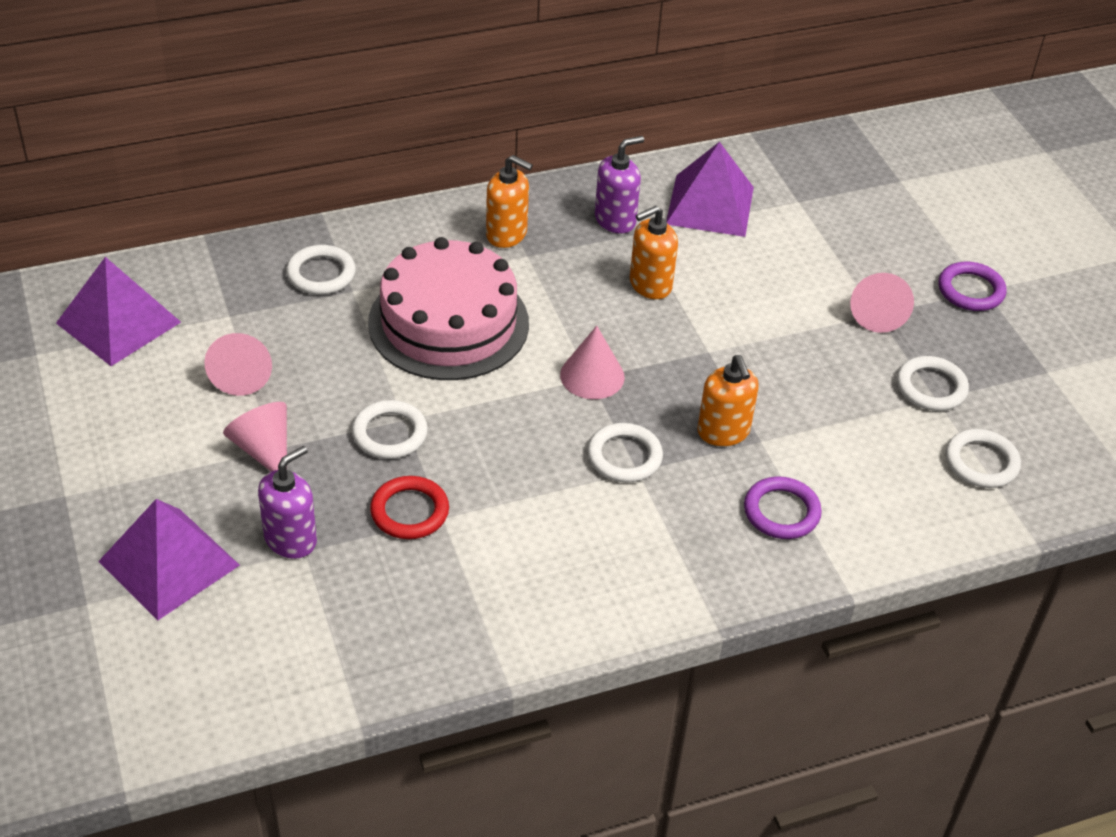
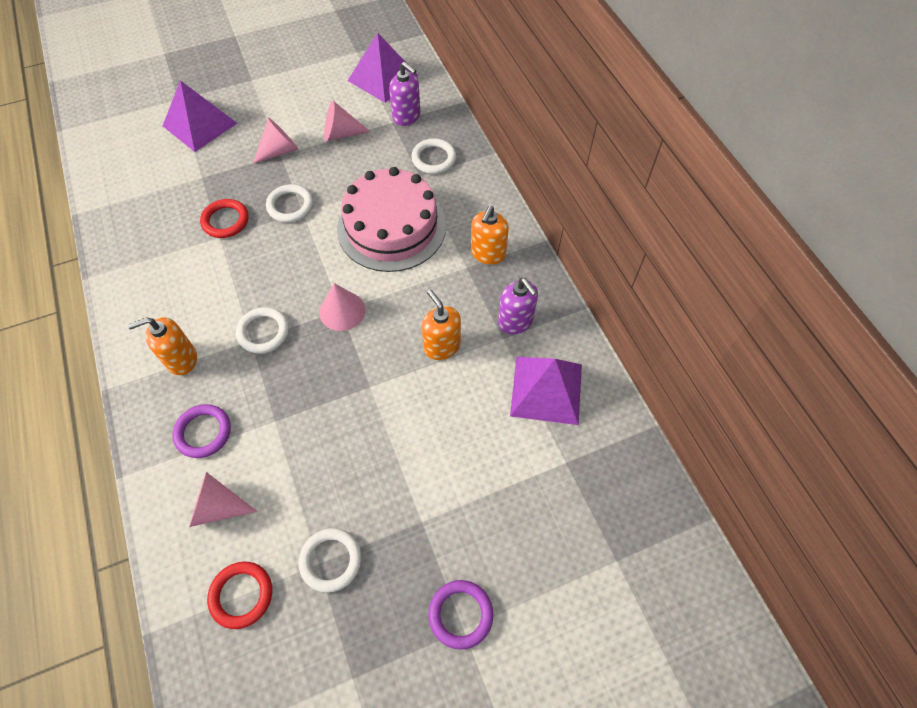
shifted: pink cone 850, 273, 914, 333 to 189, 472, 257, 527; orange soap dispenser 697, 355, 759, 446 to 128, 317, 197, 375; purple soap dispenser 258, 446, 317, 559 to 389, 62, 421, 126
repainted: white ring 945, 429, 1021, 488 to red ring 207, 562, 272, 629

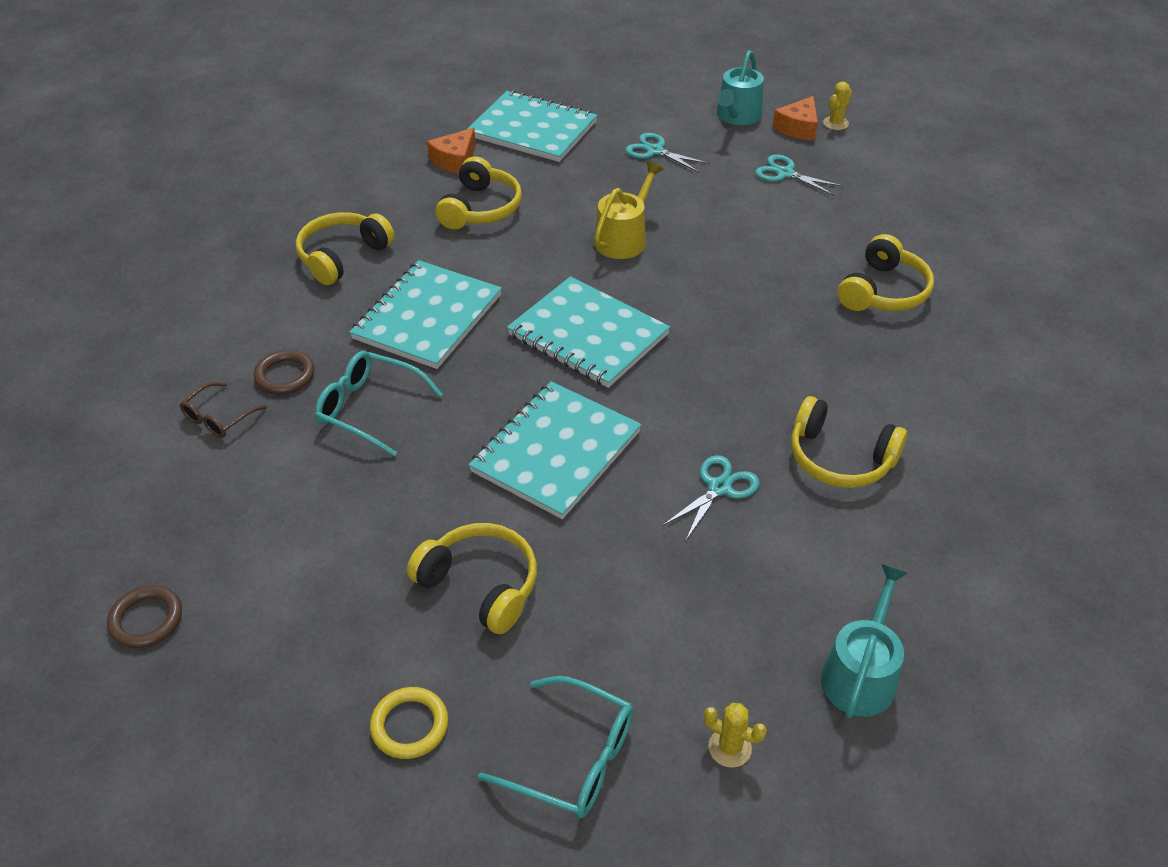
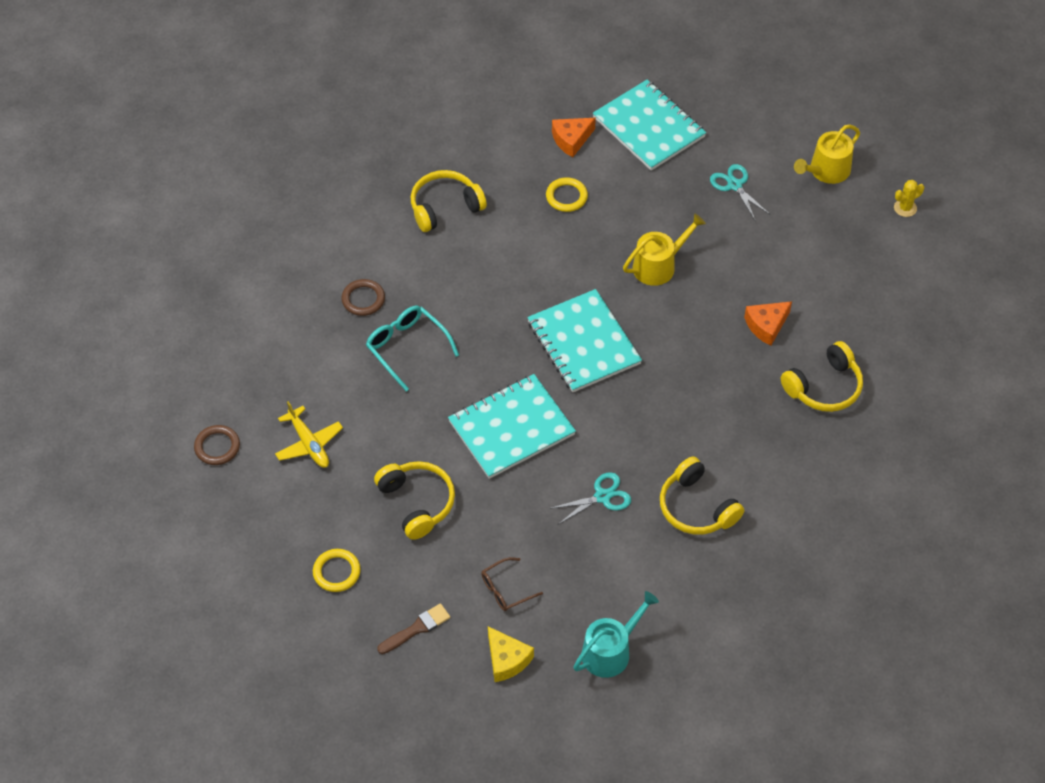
gone: turquoise scissors 755, 154, 843, 196; turquoise notebook 349, 260, 502, 369
new: yellow plane 275, 401, 343, 468
shifted: orange cheese 772, 96, 818, 140 to 744, 301, 792, 346; brown glasses 180, 382, 267, 438 to 481, 557, 543, 611
swapped: yellow headphones 436, 156, 522, 229 to yellow ring 546, 177, 588, 212; turquoise glasses 478, 676, 633, 818 to brown brush 377, 603, 450, 654; yellow cactus 704, 703, 767, 768 to yellow cheese 488, 626, 534, 682
repainted: turquoise watering can 717, 50, 764, 125 to yellow watering can 794, 124, 860, 184

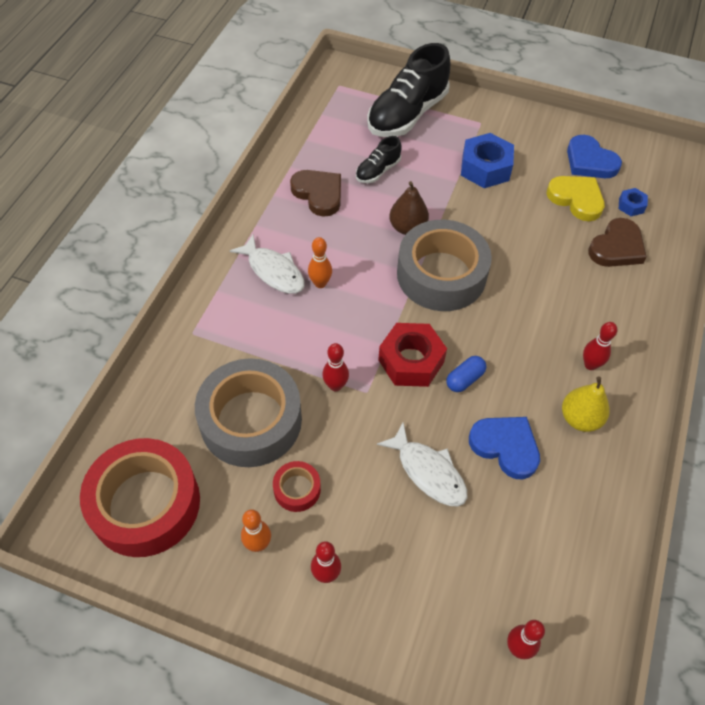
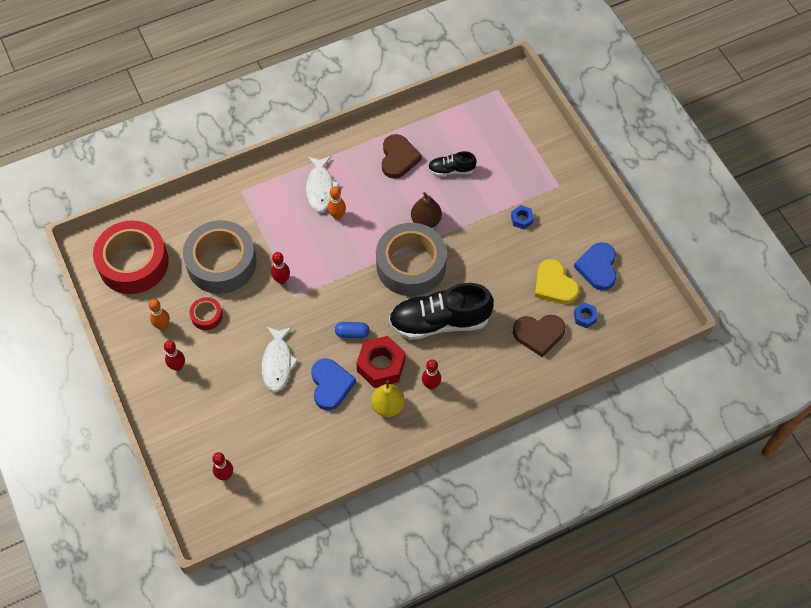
shifted: black shoe 367, 43, 450, 137 to 389, 283, 494, 340; red nut 378, 323, 447, 387 to 356, 336, 405, 388
rotated: yellow heart 547, 176, 605, 221 = 535, 259, 579, 304 150 degrees clockwise
scaled: blue nut 461, 133, 514, 188 = 511, 205, 534, 230 x0.50

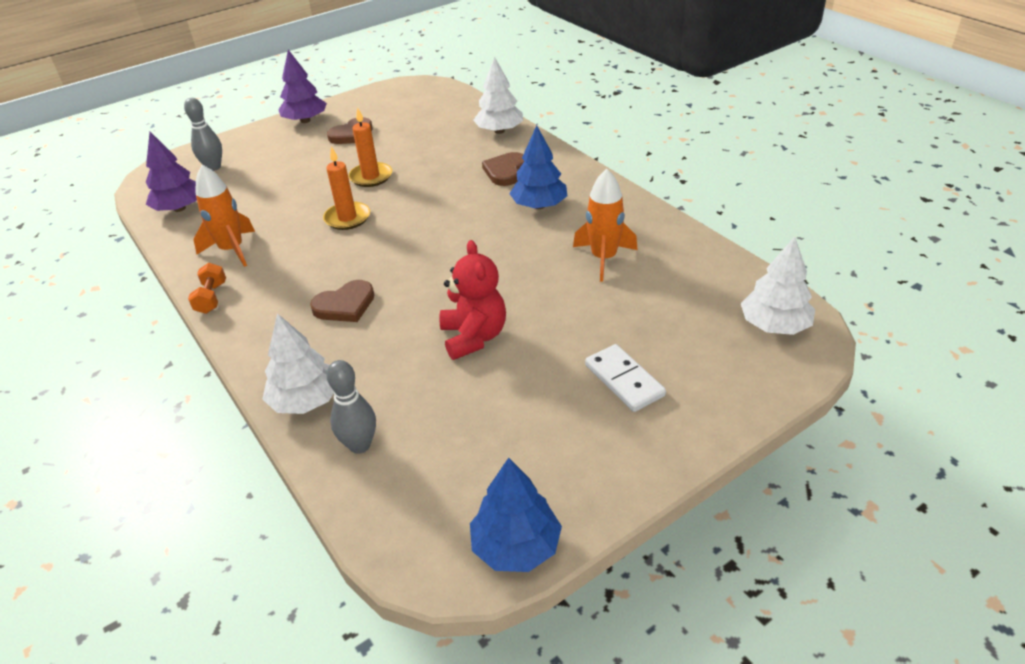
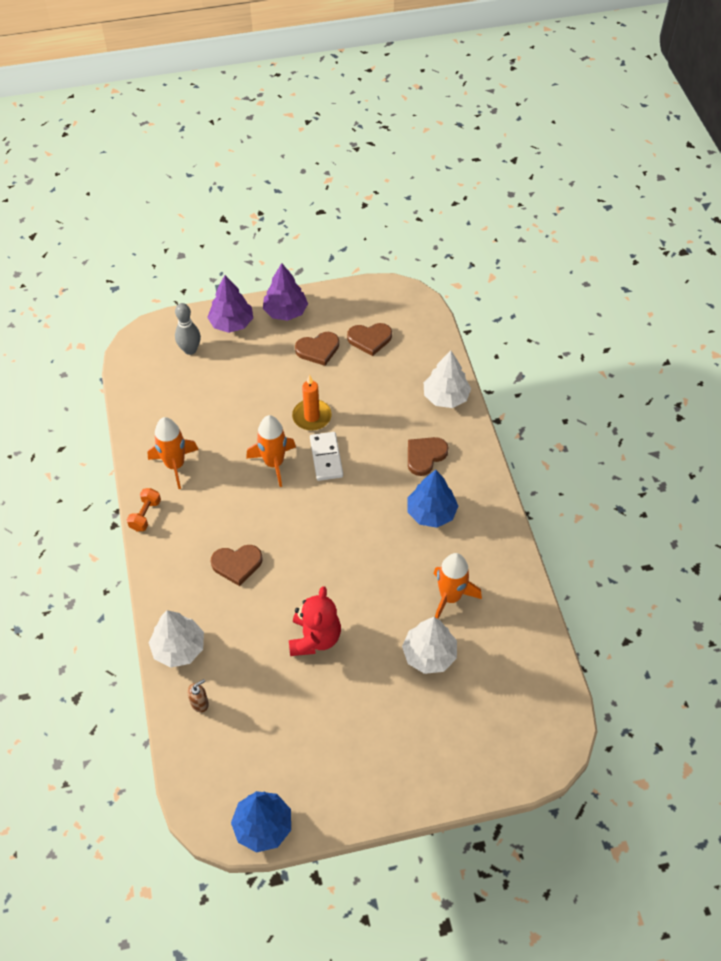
new: brown heart 347, 323, 392, 356
shifted: purple tree 146, 132, 197, 212 to 207, 275, 253, 333; white tree 741, 236, 815, 335 to 402, 617, 457, 674; white domino 585, 344, 666, 412 to 310, 432, 343, 481
swapped: orange candle 323, 146, 370, 230 to orange rocket 246, 415, 296, 487; grey bowling pin 326, 360, 376, 454 to brown soap dispenser 187, 679, 209, 712

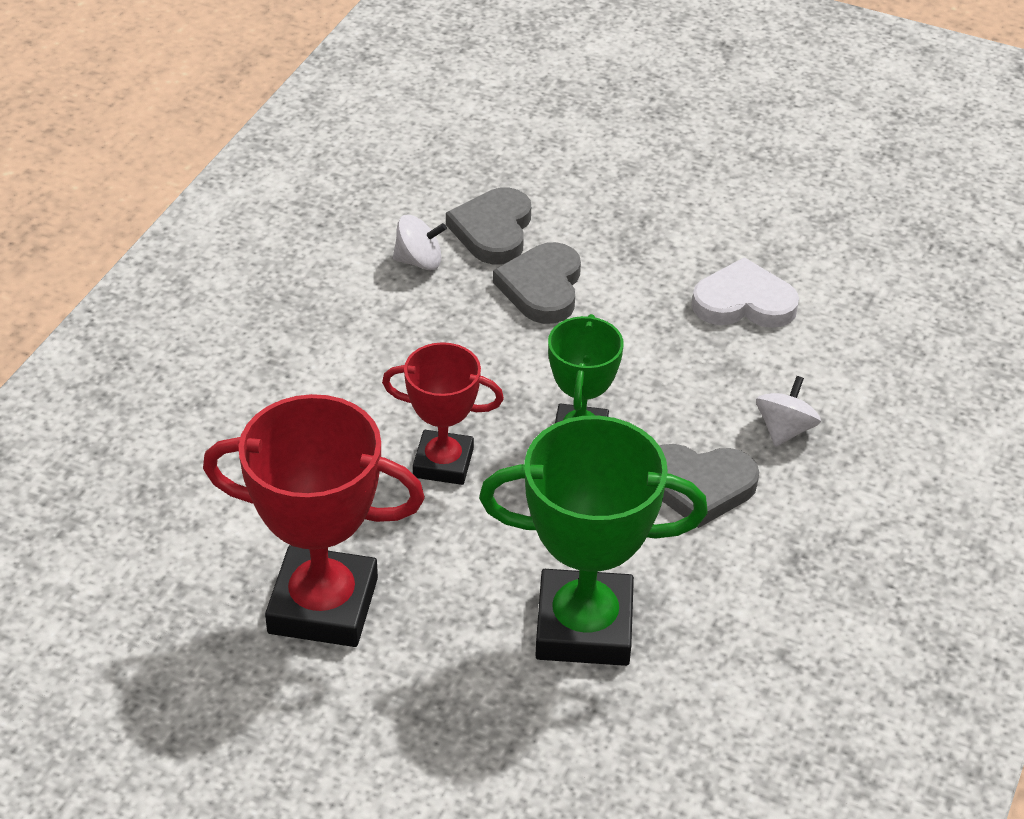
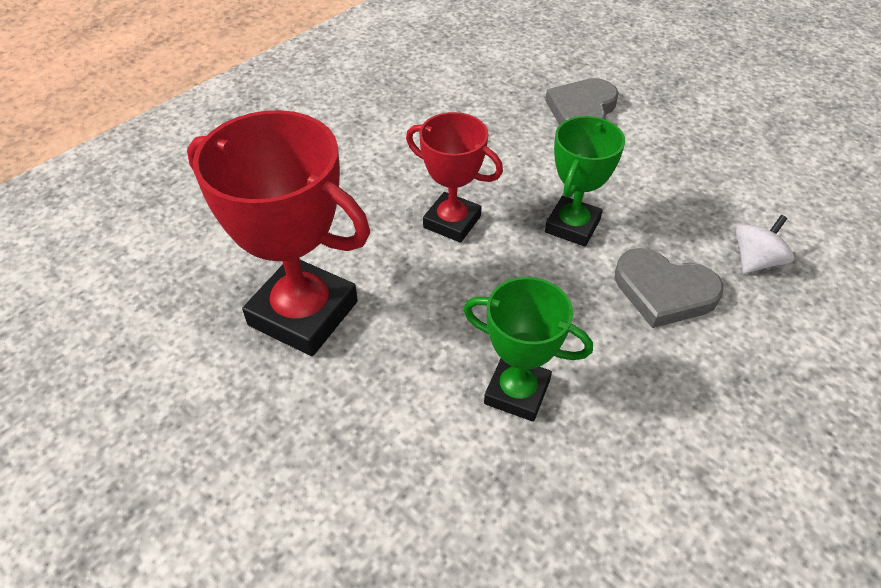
gone: grey heart 446, 187, 531, 264; white spinning top 393, 215, 447, 270; white heart 692, 257, 799, 328
scaled: green trophy 479, 415, 708, 666 = 463, 277, 593, 422 x0.60

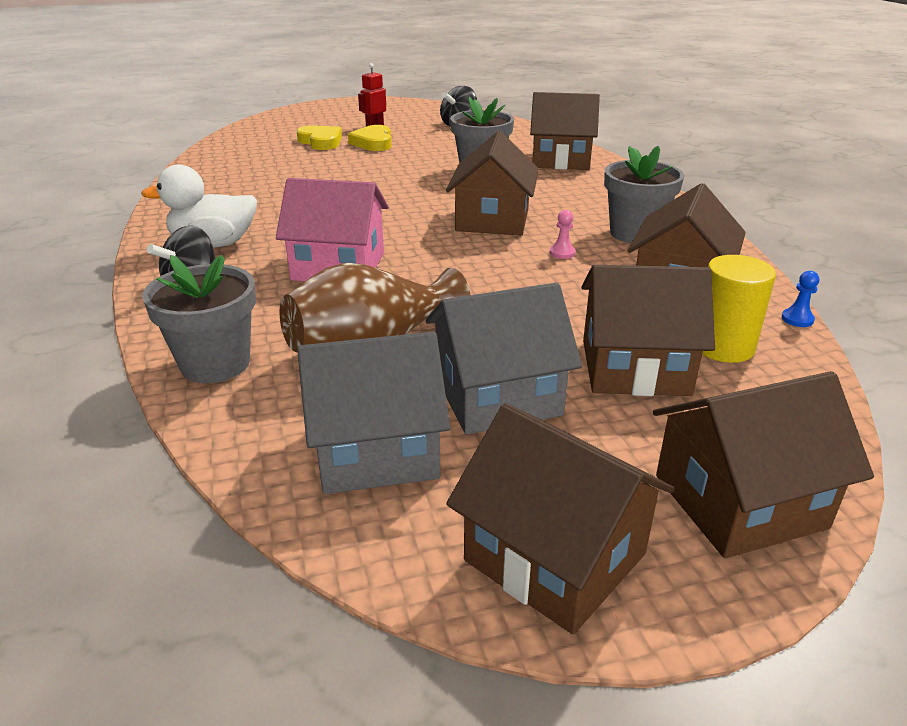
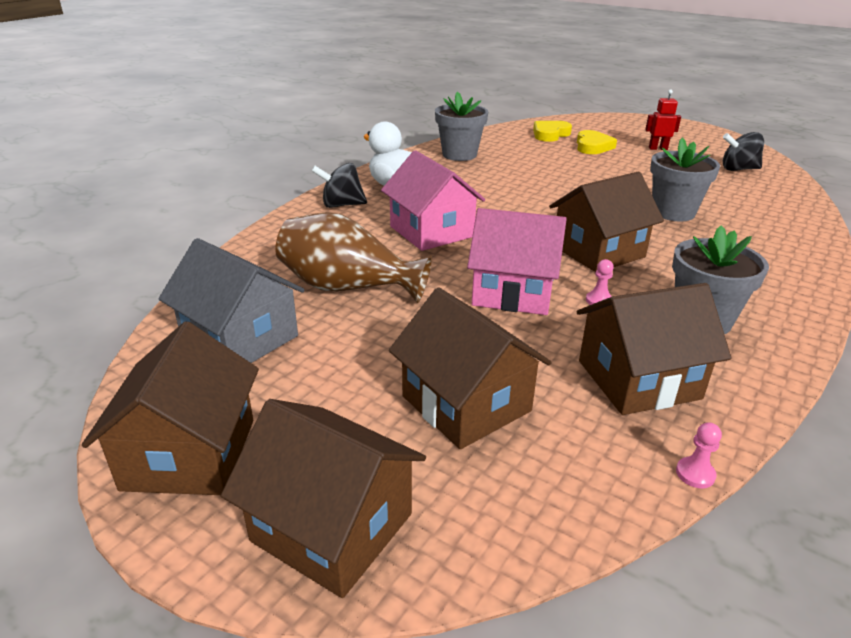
gone: brown house 530, 92, 600, 170; yellow cylinder 702, 255, 776, 363; grey house 426, 283, 582, 434
new: pink house 467, 208, 567, 315
shifted: yellow heart 348, 125, 392, 151 to 533, 121, 572, 142; grey flower pot 142, 255, 256, 383 to 435, 92, 488, 161
repainted: blue pawn 782, 271, 819, 327 to pink pawn 676, 422, 722, 488

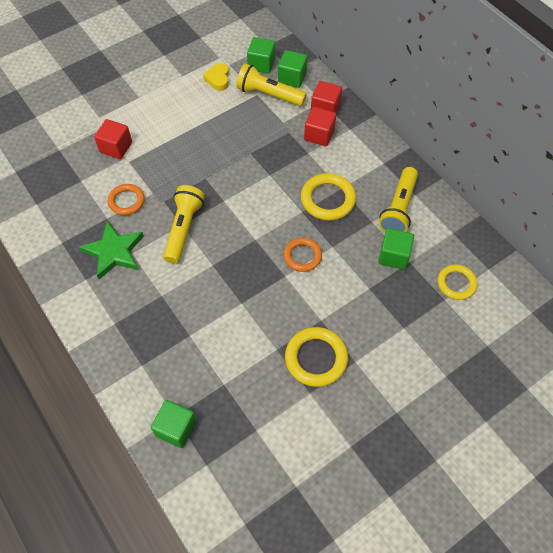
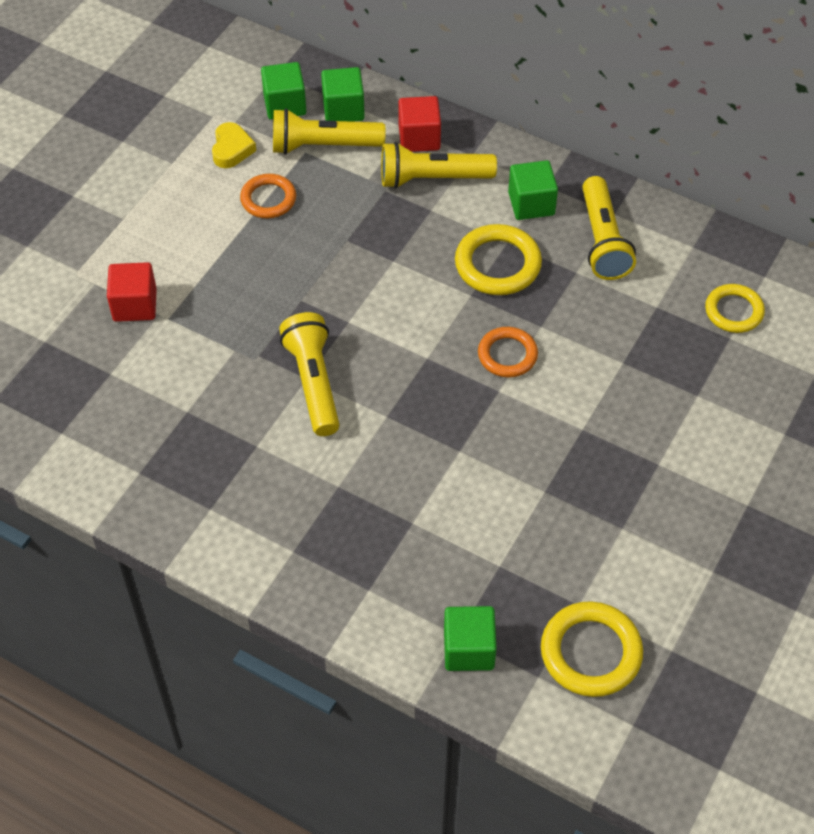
gone: green star 79, 221, 144, 279
shifted: orange ring 108, 184, 145, 215 to 240, 174, 296, 219; green cube 378, 228, 414, 270 to 508, 160, 558, 220; yellow ring 285, 327, 348, 387 to 541, 601, 643, 697
swapped: red cube 304, 107, 336, 146 to yellow flashlight 381, 142, 497, 189
rotated: yellow heart 203, 63, 229, 91 = 212, 122, 256, 168 150 degrees counterclockwise

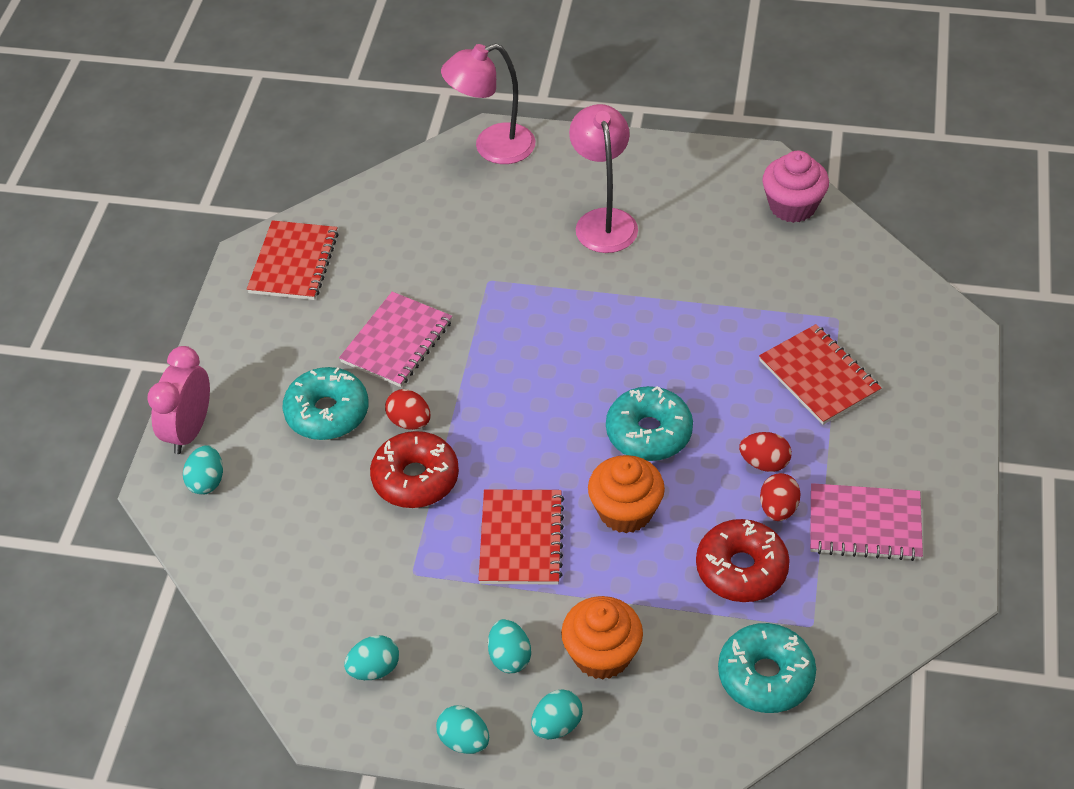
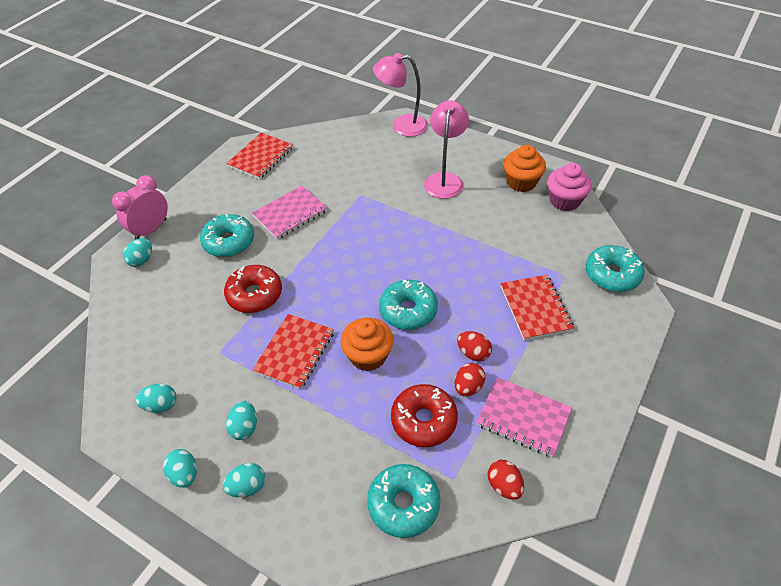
new: turquoise donut 586, 245, 645, 292
shifted: red egg 385, 389, 431, 430 to 488, 460, 524, 500; orange cupcake 561, 596, 643, 680 to 503, 145, 546, 192

